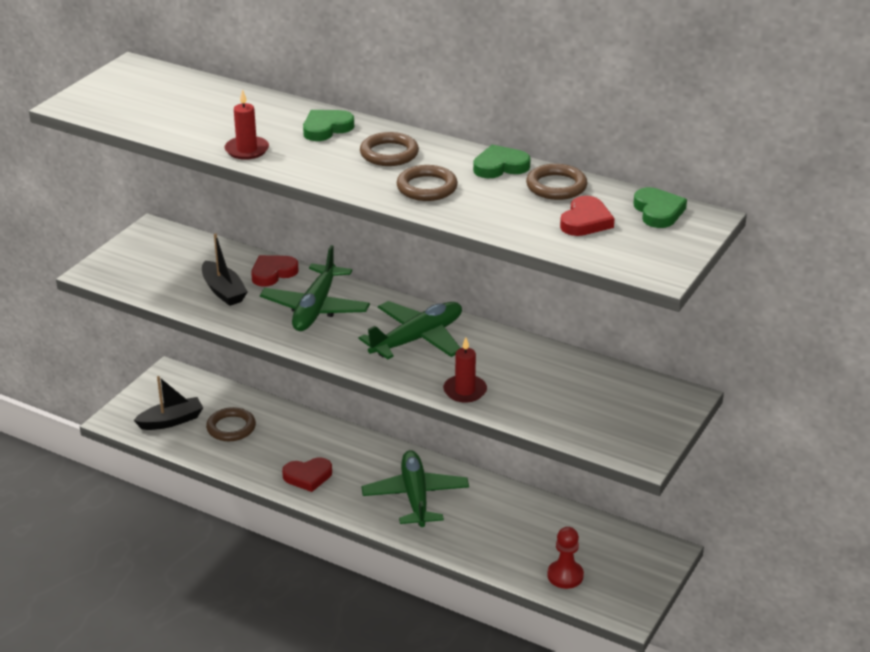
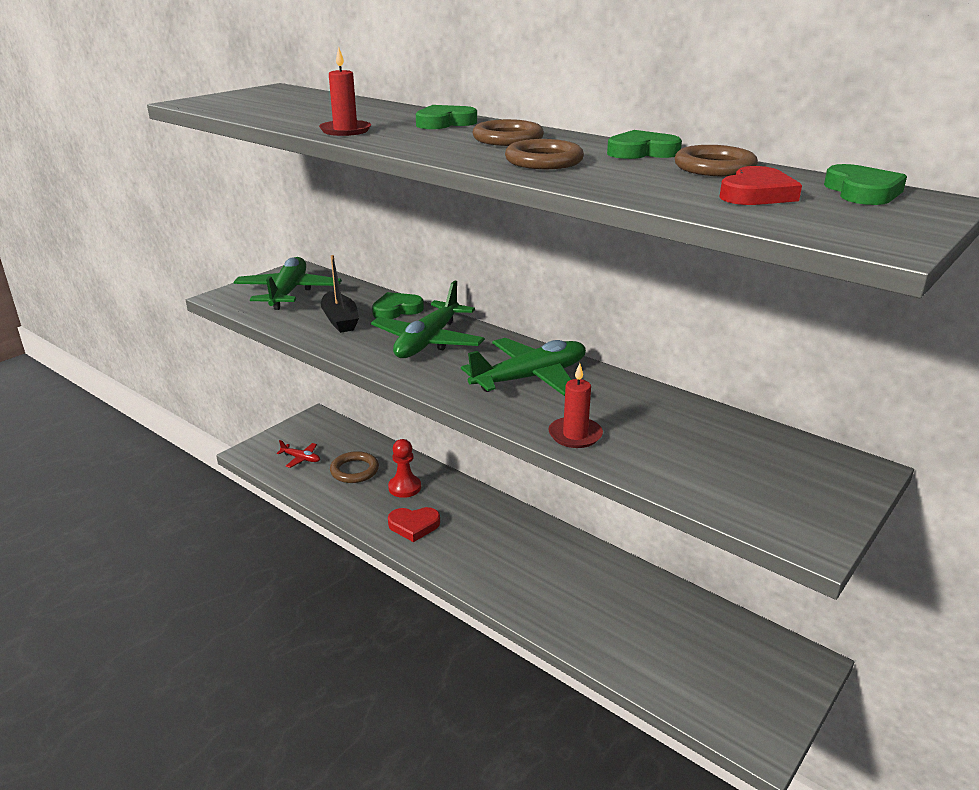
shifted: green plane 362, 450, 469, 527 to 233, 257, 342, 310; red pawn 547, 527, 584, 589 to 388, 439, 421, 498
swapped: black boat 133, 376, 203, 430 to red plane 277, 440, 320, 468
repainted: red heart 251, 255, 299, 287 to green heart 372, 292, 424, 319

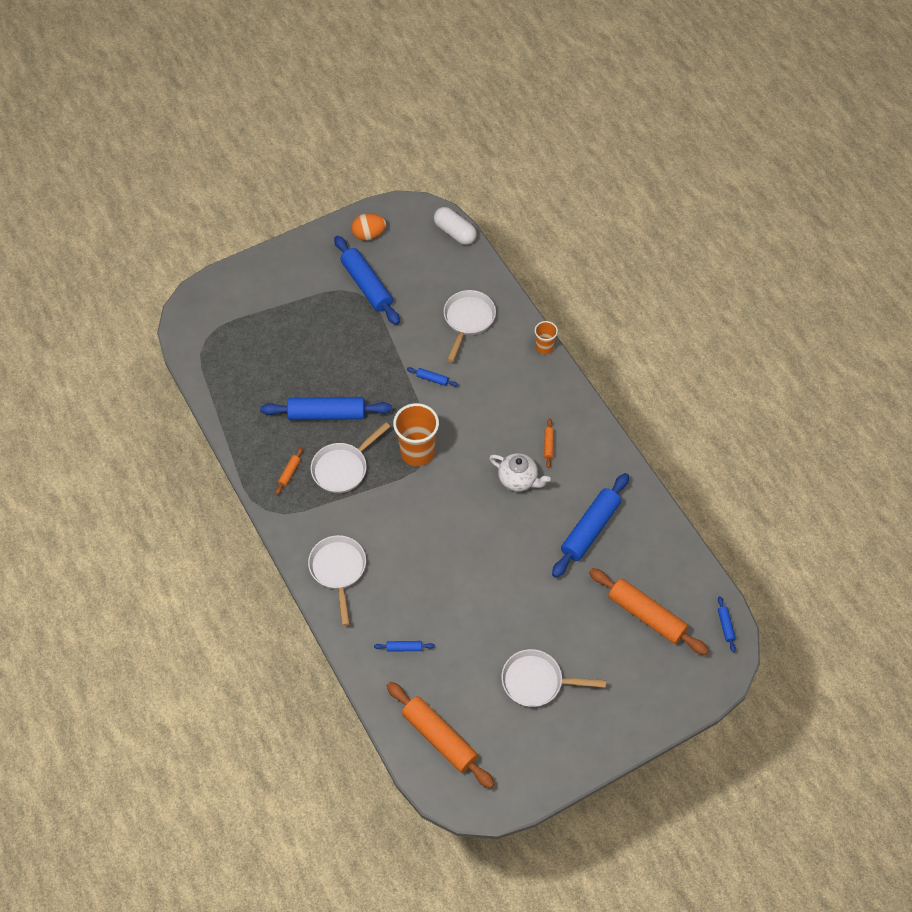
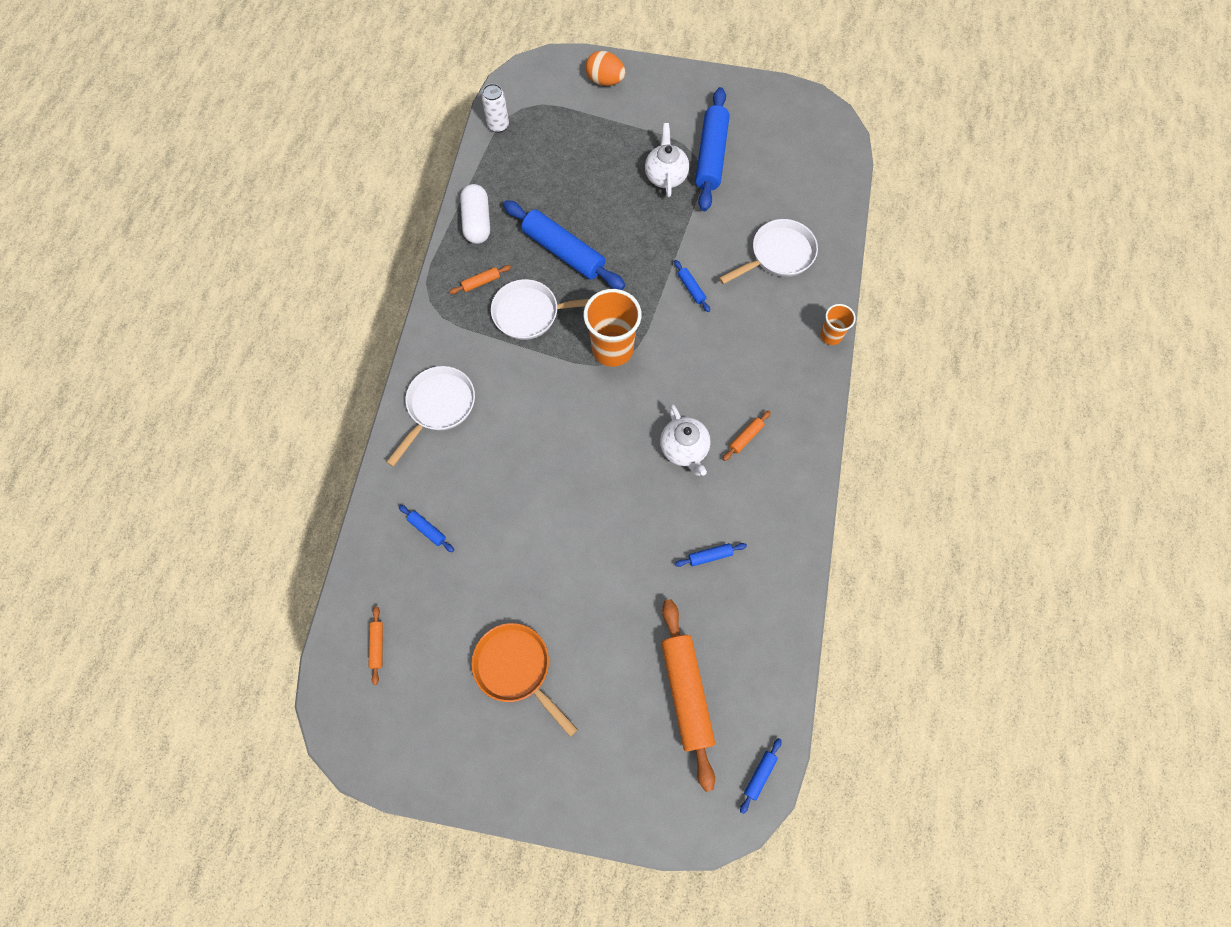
new: white can 482, 84, 509, 133; white teapot 645, 123, 689, 197
shifted: white capsule 434, 207, 477, 245 to 460, 184, 490, 244; orange egg 351, 213, 386, 241 to 586, 51, 625, 86
repainted: white pan 501, 649, 606, 707 to orange pan 471, 623, 578, 737
scaled: blue rolling pin 552, 473, 629, 578 = 675, 543, 747, 567 x0.42; orange rolling pin 387, 682, 494, 788 = 369, 606, 383, 685 x0.42

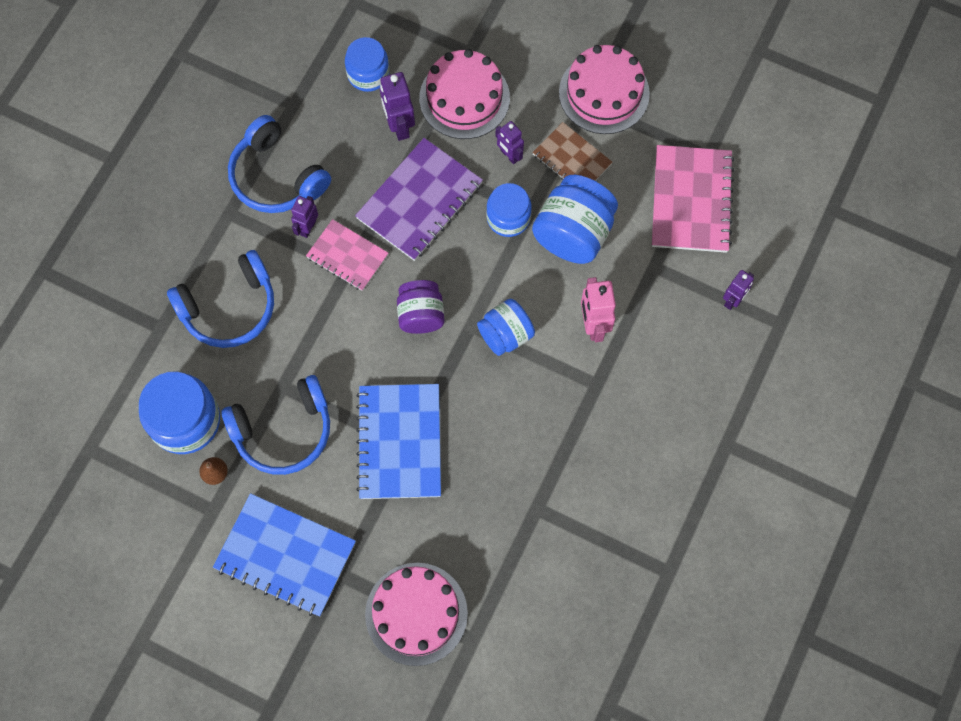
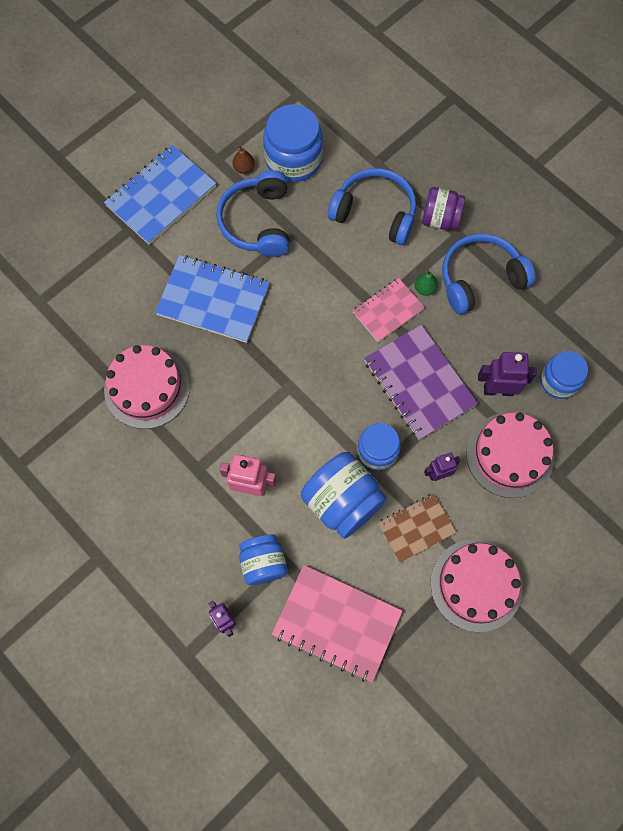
shifted: purple jar 397, 280, 445, 334 to 422, 187, 465, 230; blue jar 477, 299, 535, 356 to 239, 535, 288, 585; pink cake 365, 563, 468, 666 to 104, 345, 190, 429
swapped: purple robot 291, 196, 318, 238 to green pear 415, 270, 438, 296
rotated: blue headphones 167, 250, 274, 348 = 328, 168, 416, 245 120 degrees clockwise

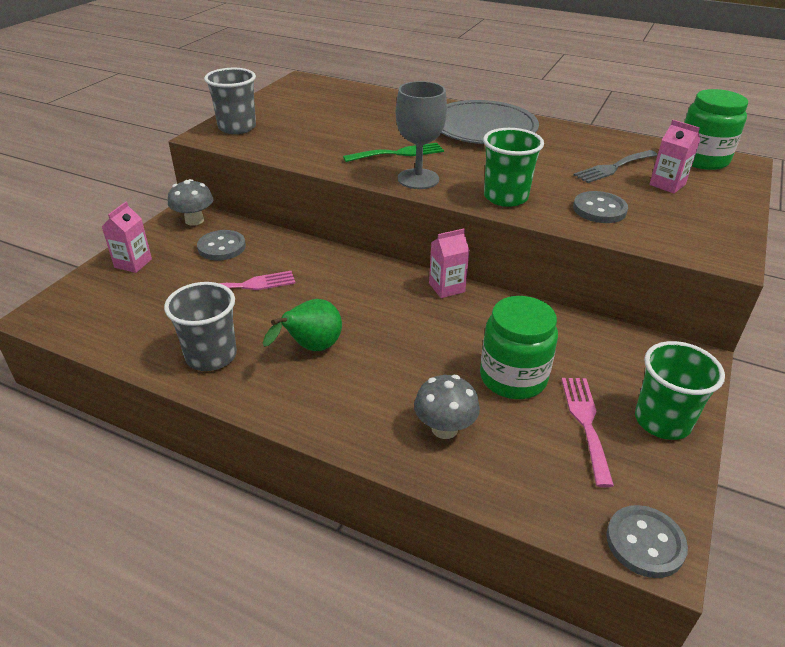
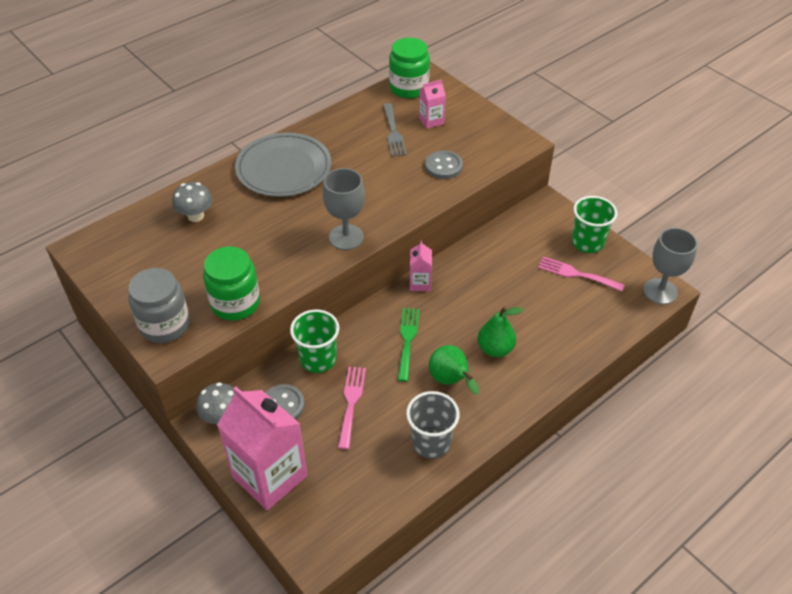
new: green pear 477, 306, 523, 357
shifted: green cup 483, 128, 544, 207 to 290, 309, 339, 373; green fork 343, 143, 444, 162 to 398, 308, 420, 382; green jar 480, 296, 558, 399 to 203, 246, 260, 321; grey mushroom 414, 375, 480, 439 to 172, 182, 213, 222
swapped: grey cup 204, 68, 256, 134 to grey jar 128, 268, 190, 343; grey button 606, 505, 688, 578 to grey goblet 643, 228, 697, 304
scaled: pink carton 102, 202, 152, 273 = 217, 386, 308, 511 x2.14

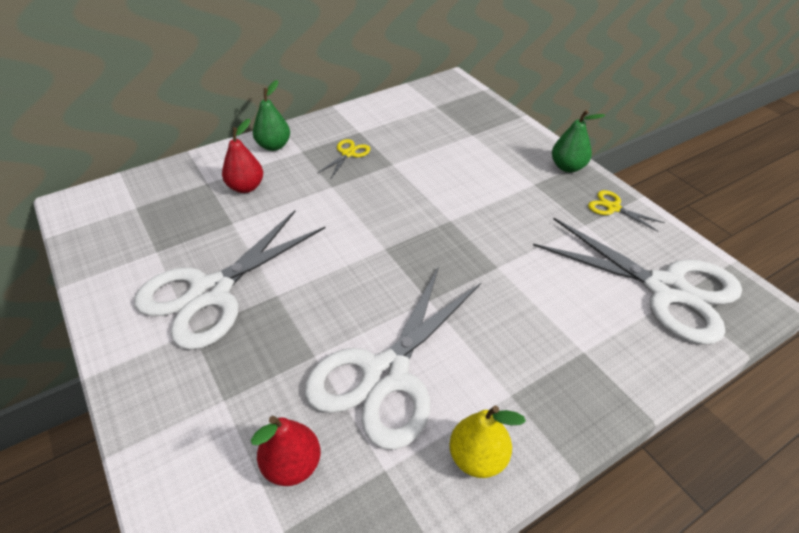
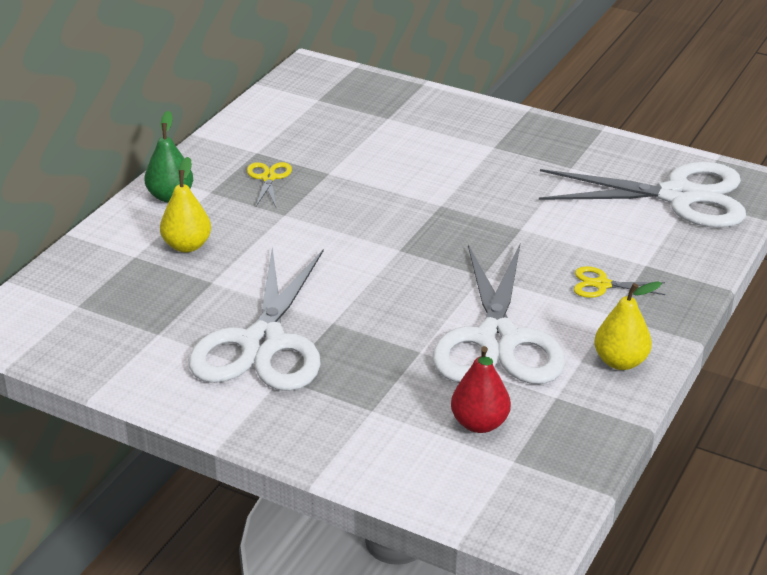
gone: green pear 552, 110, 605, 173
shifted: yellow scissors 588, 190, 665, 232 to 574, 266, 665, 298
repainted: red pear 222, 119, 263, 193 to yellow pear 160, 157, 211, 253

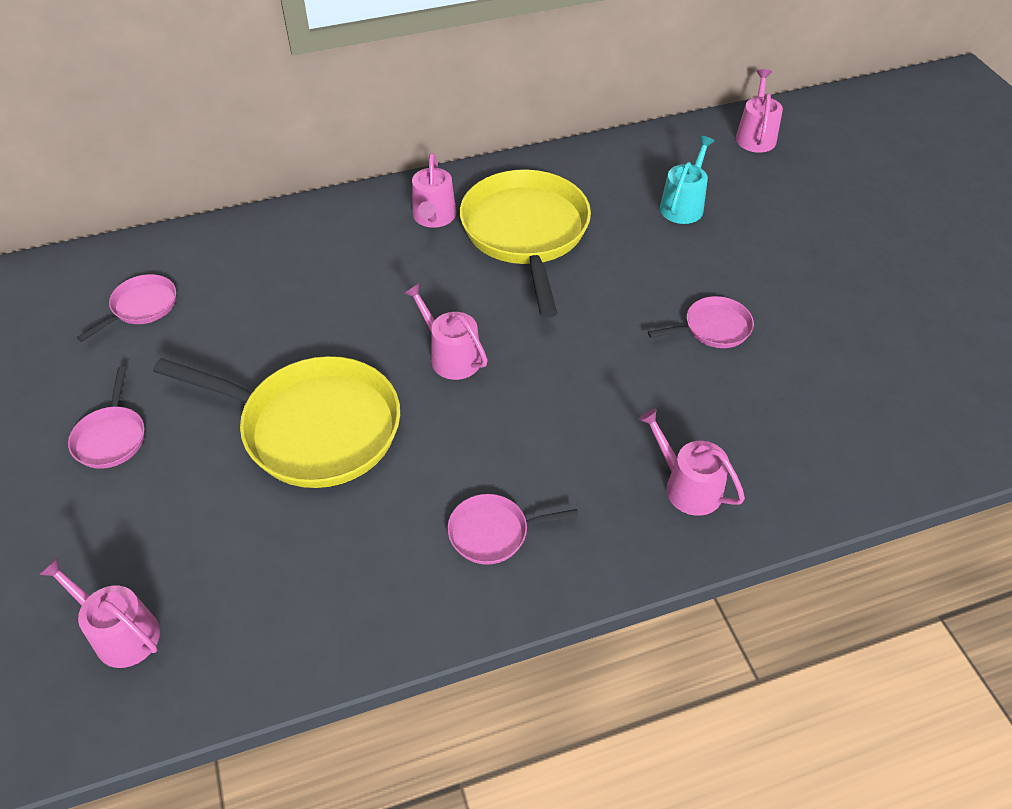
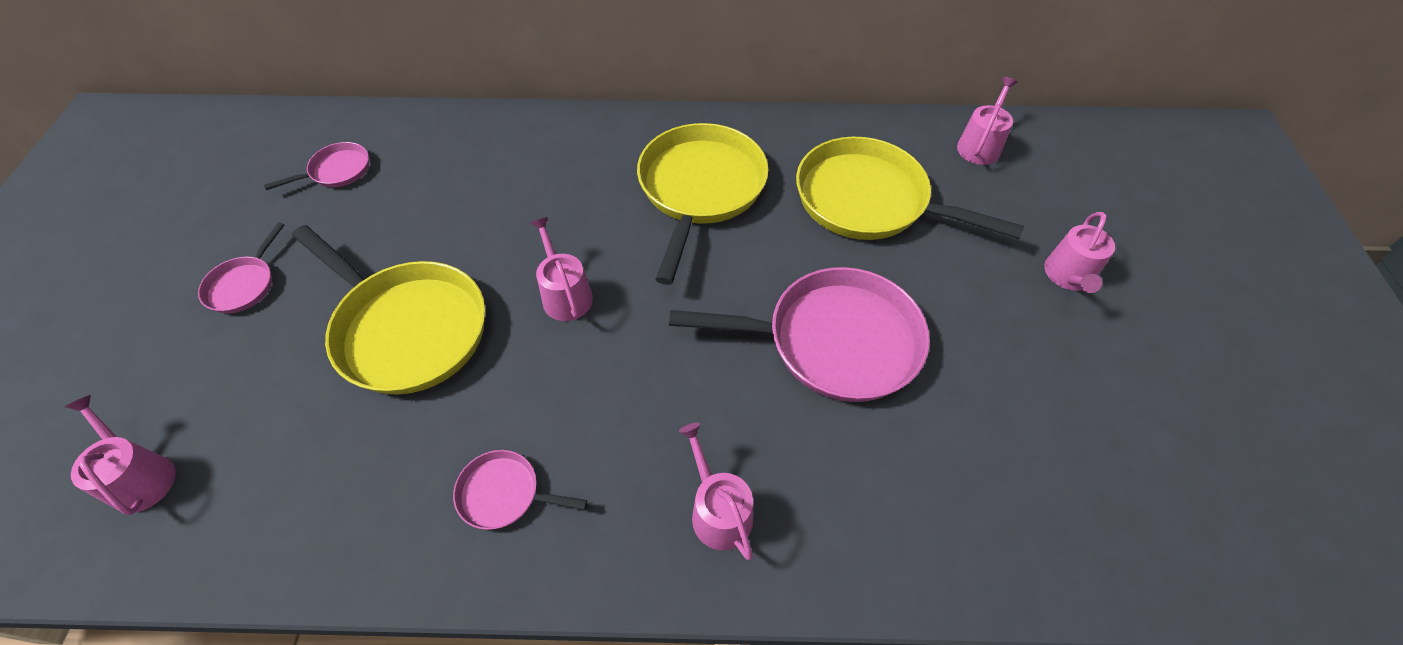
shifted: pink watering can 412, 153, 456, 228 to 1044, 212, 1115, 293
swapped: turquoise watering can 660, 136, 715, 224 to yellow pan 796, 137, 1024, 240
scaled: pink pan 648, 296, 754, 348 = 669, 267, 930, 402 x2.15

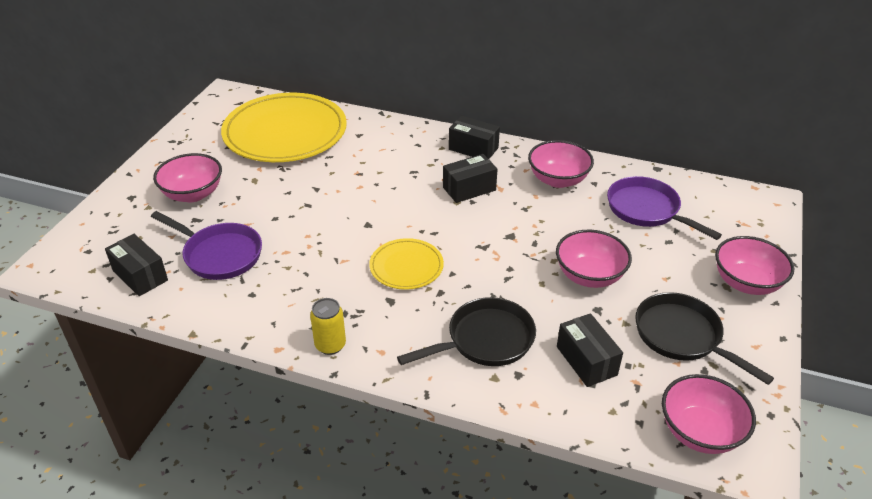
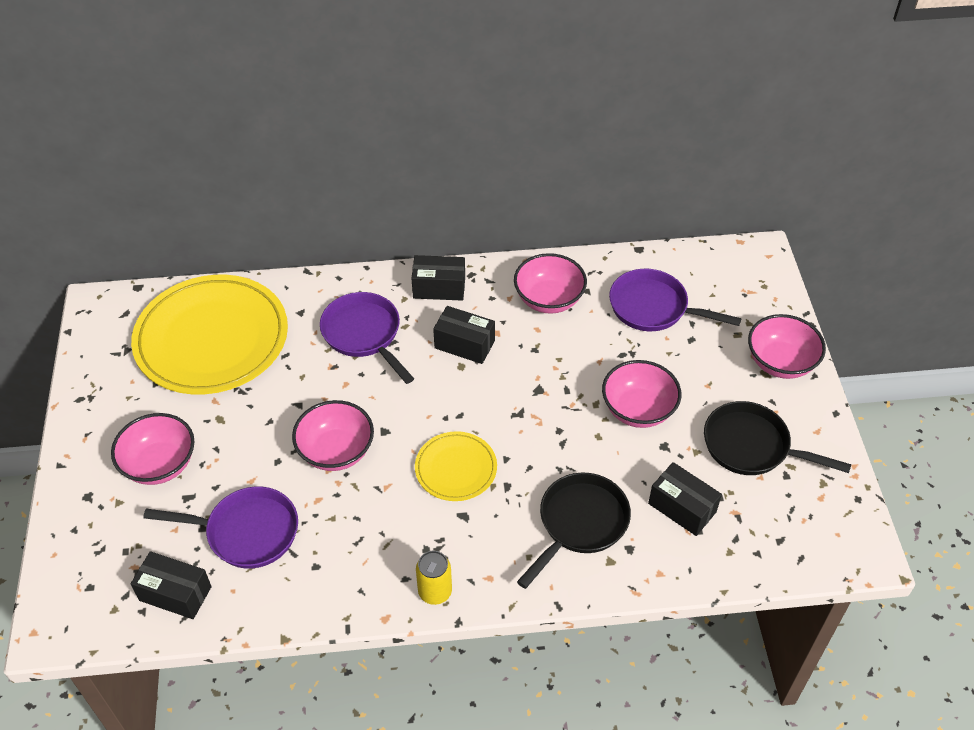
new: purple pan 320, 292, 414, 384
shifted: pink bowl 662, 374, 756, 454 to 292, 400, 374, 471
rotated: black box 443, 154, 498, 203 = 433, 306, 495, 364 75 degrees clockwise

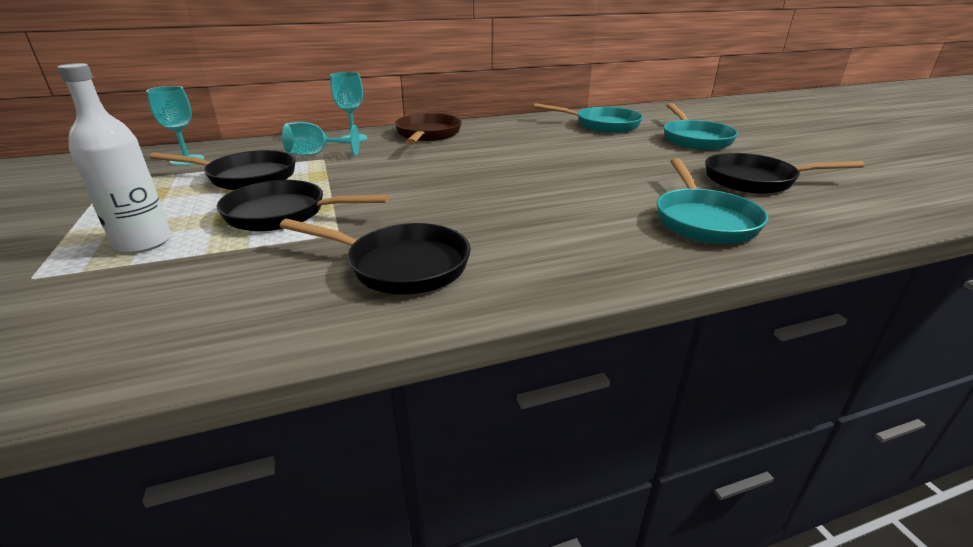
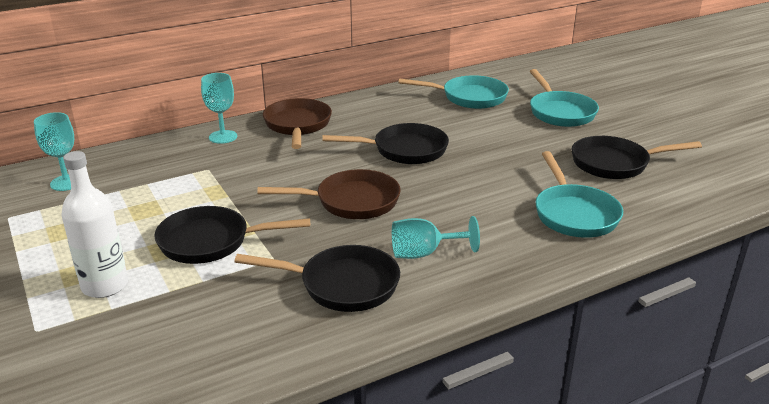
new: brown pan 258, 169, 401, 219
shifted: turquoise goblet 282, 122, 359, 156 to 392, 216, 480, 259; black pan 149, 150, 296, 190 to 322, 123, 449, 164

